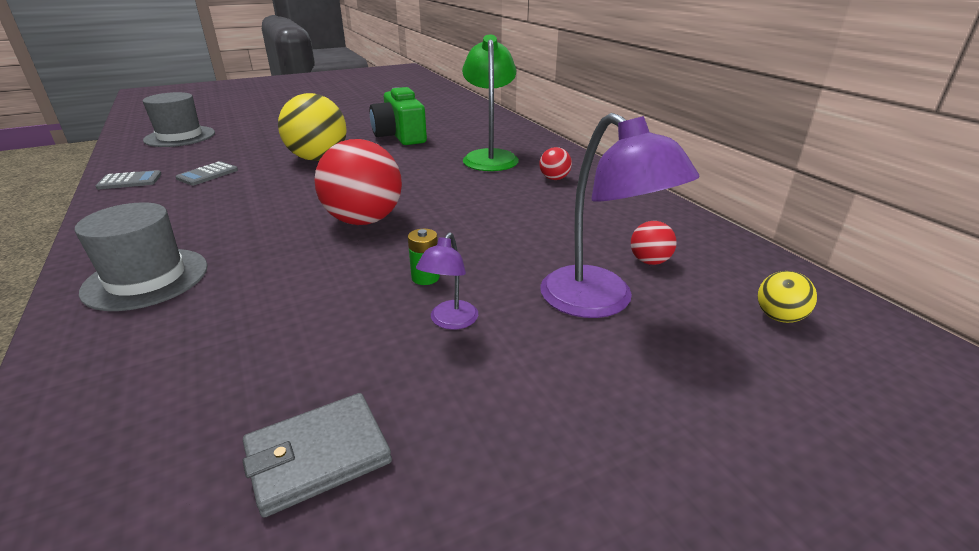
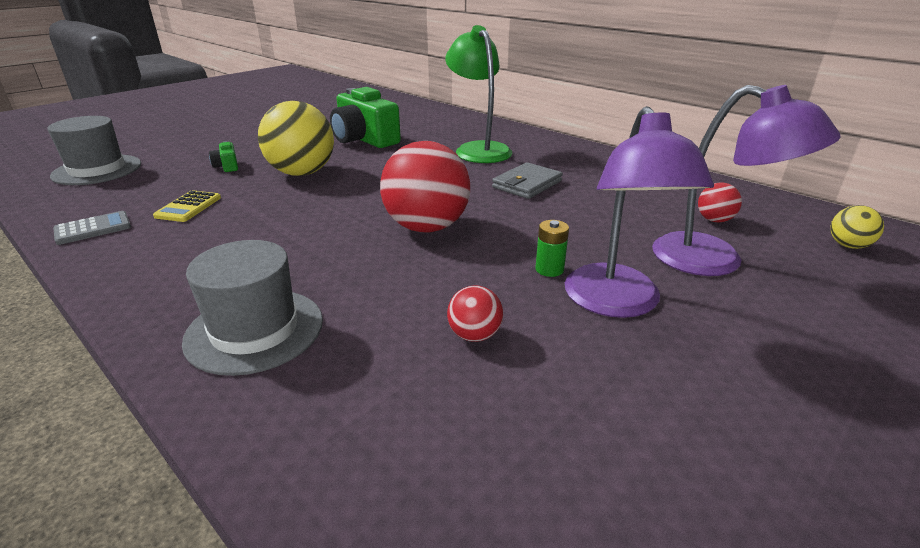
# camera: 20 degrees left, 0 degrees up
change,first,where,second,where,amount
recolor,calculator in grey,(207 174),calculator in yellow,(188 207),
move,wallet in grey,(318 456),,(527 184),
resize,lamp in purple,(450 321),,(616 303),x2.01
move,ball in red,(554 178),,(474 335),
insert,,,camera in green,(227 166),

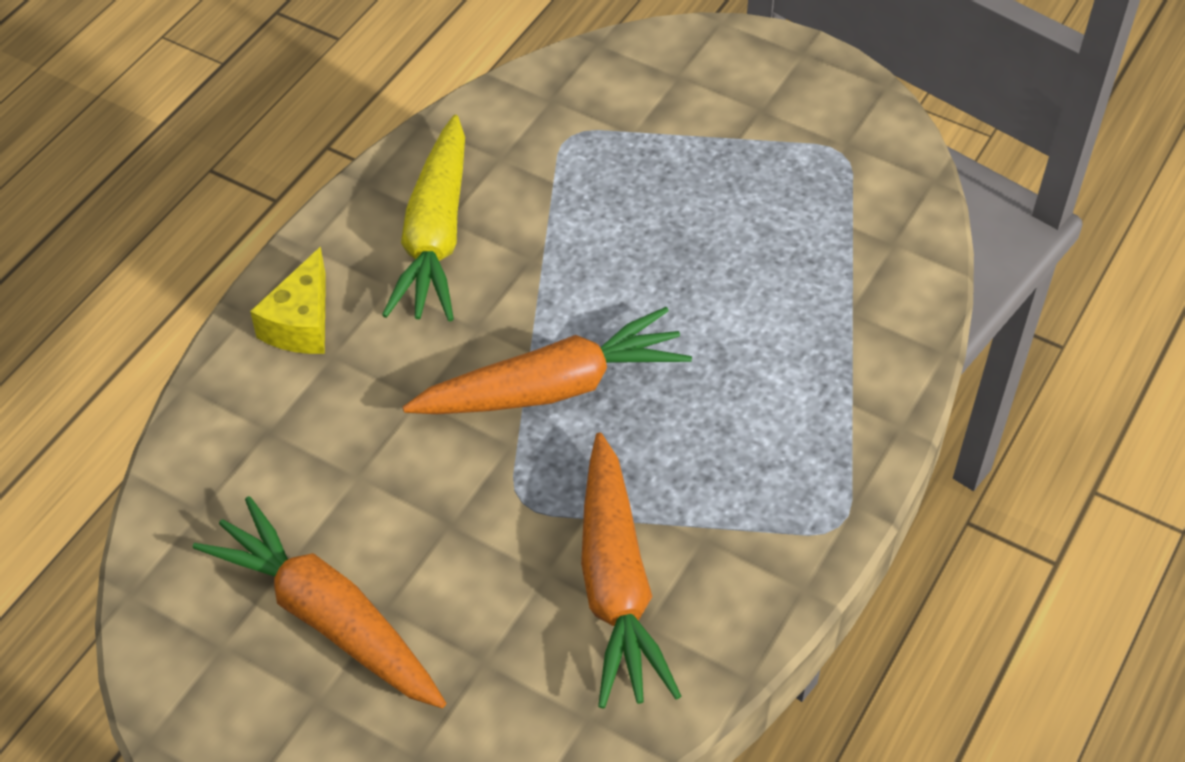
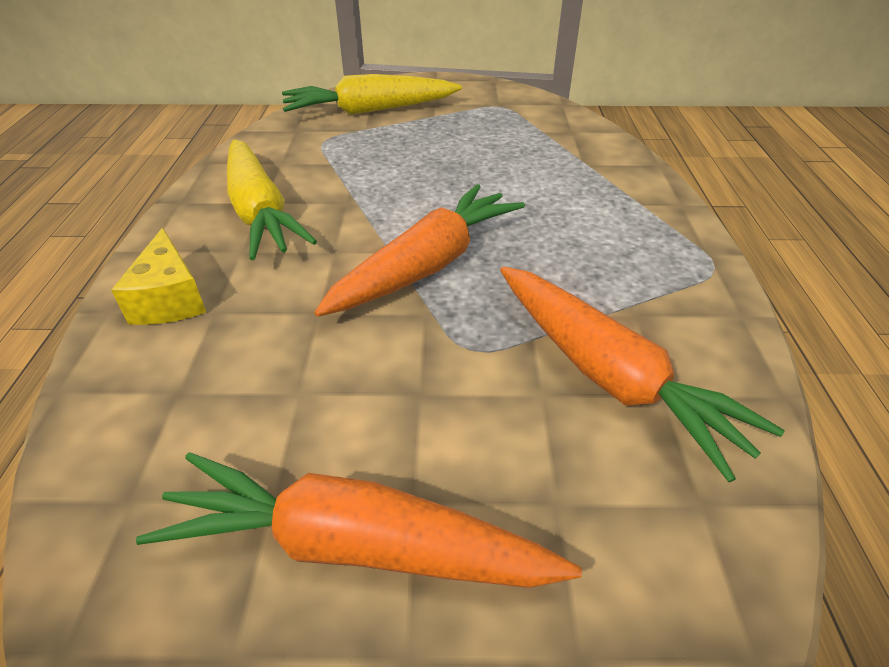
# camera: 30 degrees left, 10 degrees down
change,first,where,second,where,amount
insert,,,carrot in yellow,(370 111),

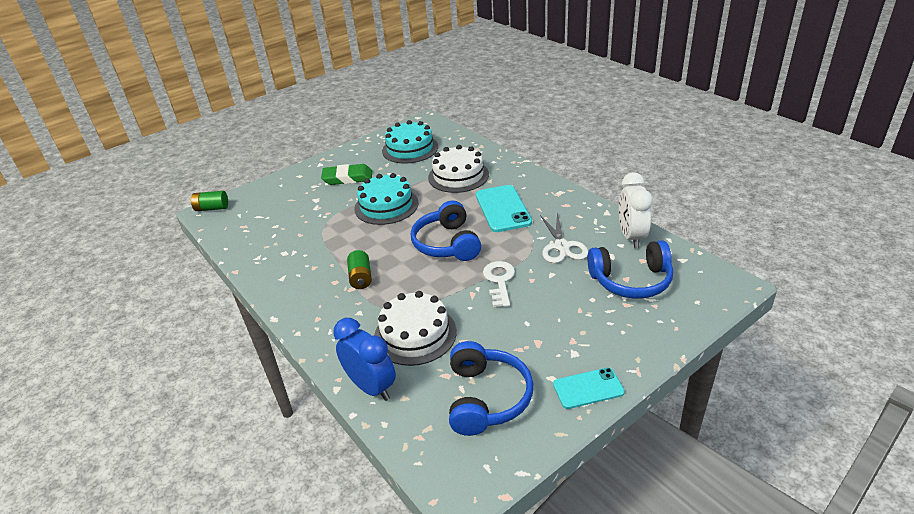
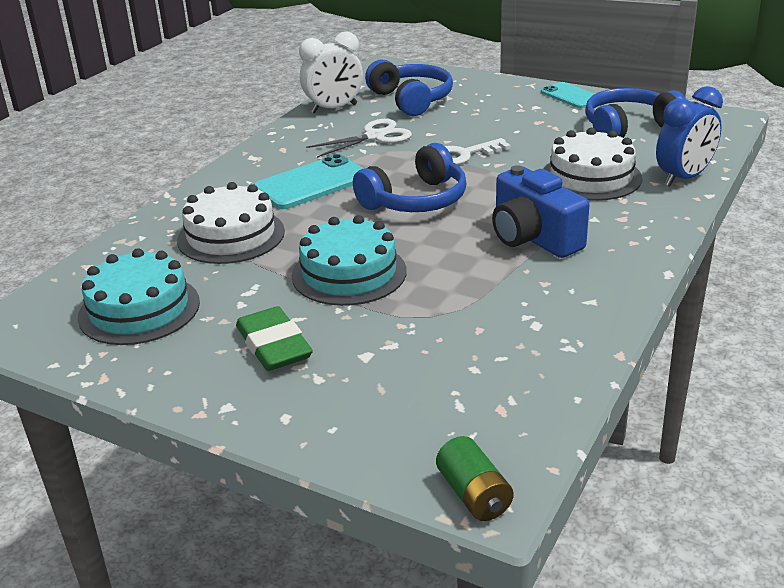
# camera: 115 degrees left, 5 degrees down
change,first,where,second,where,amount
rotate,clock in blue,(371 387),,(684 178),150 degrees counterclockwise
replace,battery in green,(360 278),camera in blue,(533 238),

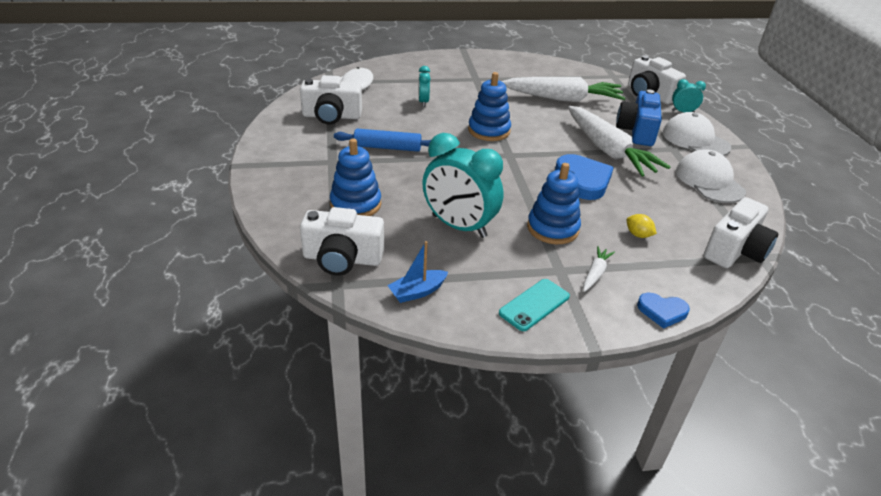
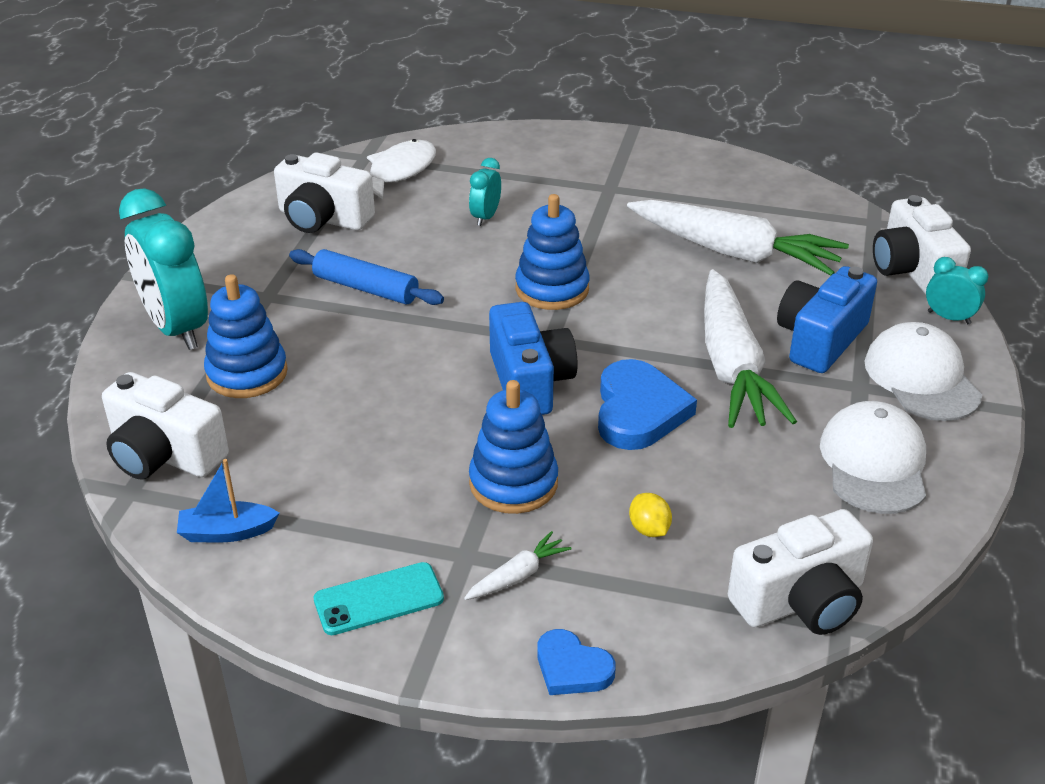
# camera: 25 degrees right, 0 degrees up
change,first,where,second,where,amount
move,clock in turquoise,(459 226),,(177 328),
insert,,,camera in blue,(530 382),

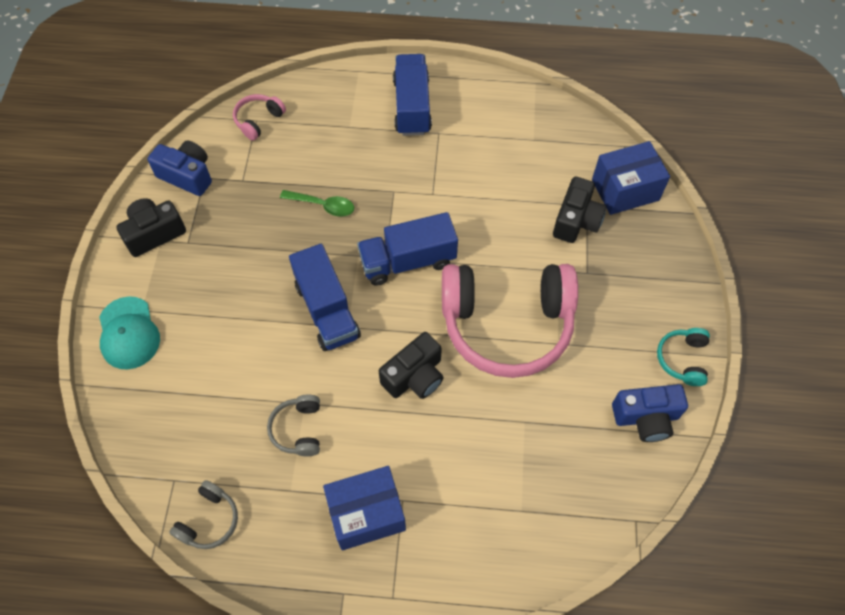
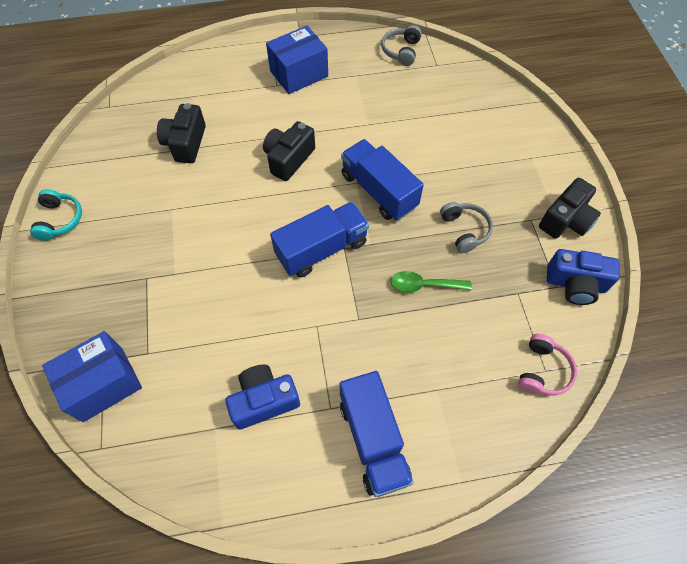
# camera: 165 degrees right, 0 degrees up
change,first,where,second,where,amount
delete,cap in turquoise,(128 333),,,
move,headphones in grey,(298 429),,(464 230),
delete,headphones in pink,(507 325),,,
move,camera in black,(576 220),,(185 143),
move,camera in blue,(646 418),,(264 401),

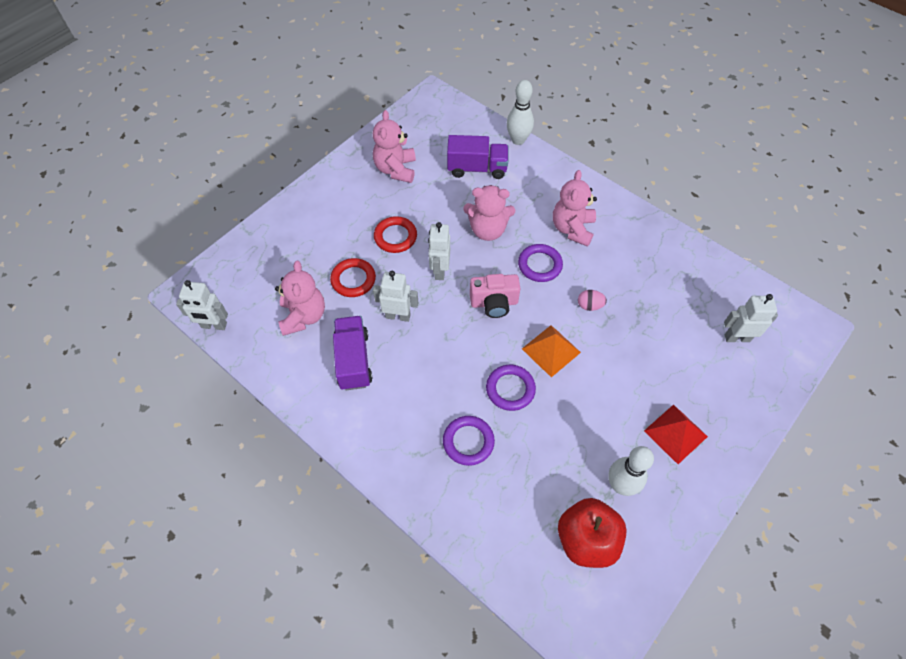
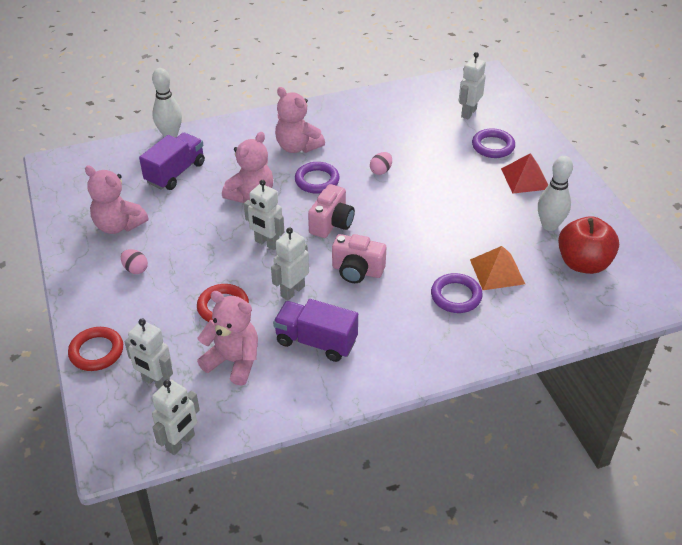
# camera: 60 degrees left, 15 degrees down
change,first,where,second,where,amount
move,ring in red,(395 237),,(96 351),
move,ring in purple,(510 389),,(493 146),
move,pyramid in orange,(551 350),,(497 271),
insert,,,egg in pink,(135 269),
insert,,,robot in white,(156 382),
insert,,,camera in pink,(357 271),

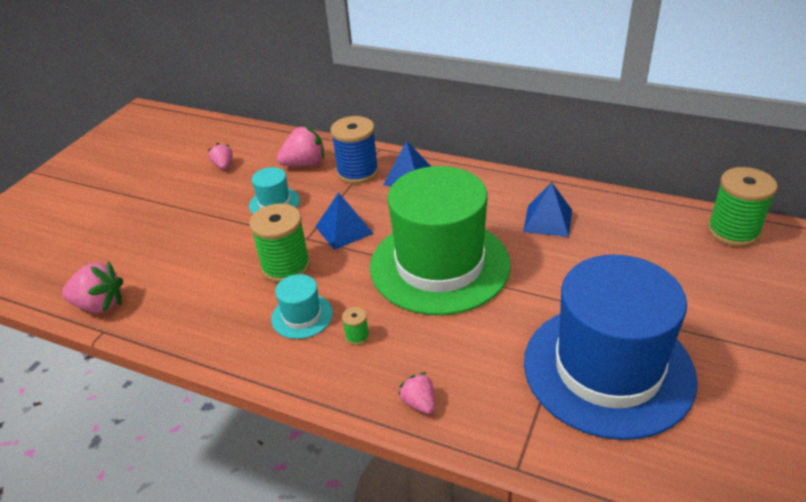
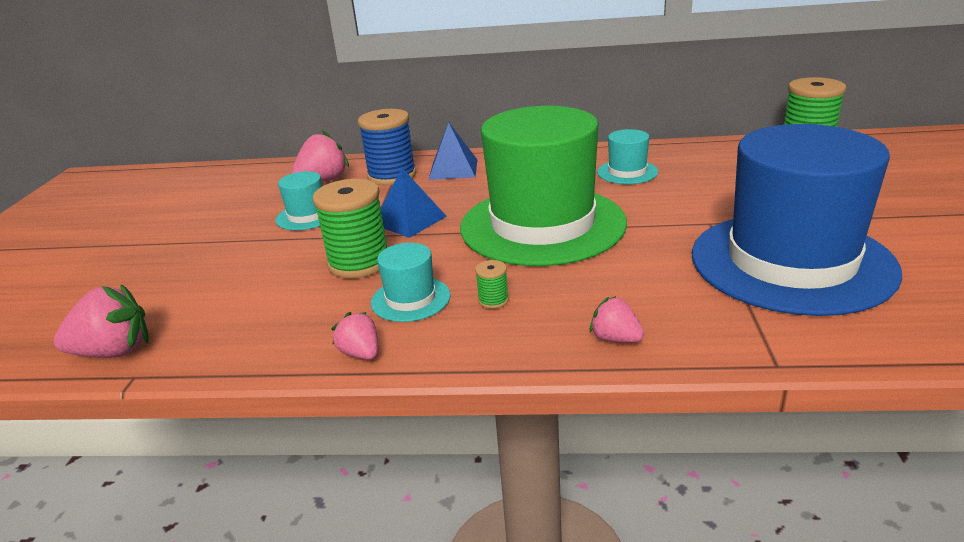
# camera: 20 degrees left, 10 degrees down
change,first,where,second,where,amount
move,strawberry in pink,(223 165),,(361 353),
replace,pyramid in blue,(547 220),hat in turquoise,(627 172),

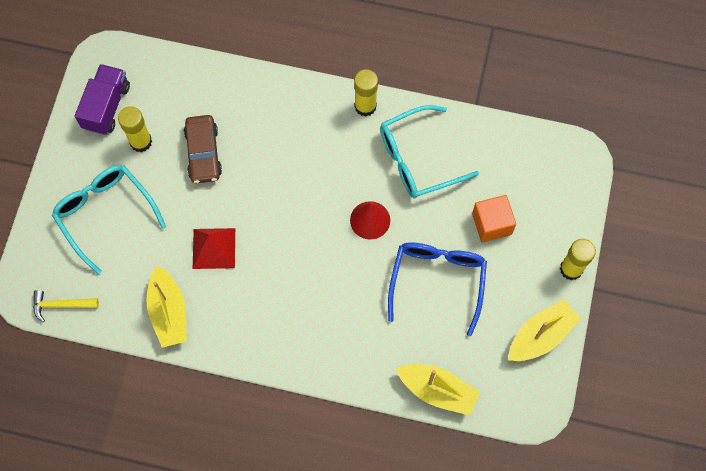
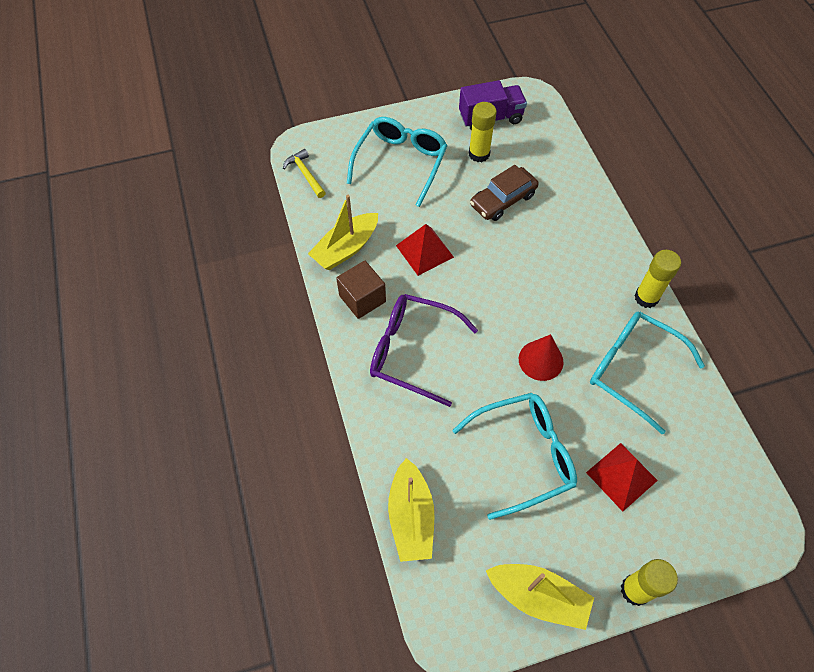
# camera: 60 degrees right, 10 degrees down
change,first,where,second,where,amount
recolor,glasses in blue,(437 281),glasses in turquoise,(524 455),
replace,cube in orange,(491 224),pyramid in red,(621 476),
insert,,,cube in brown,(362 299),
insert,,,glasses in purple,(412 351),

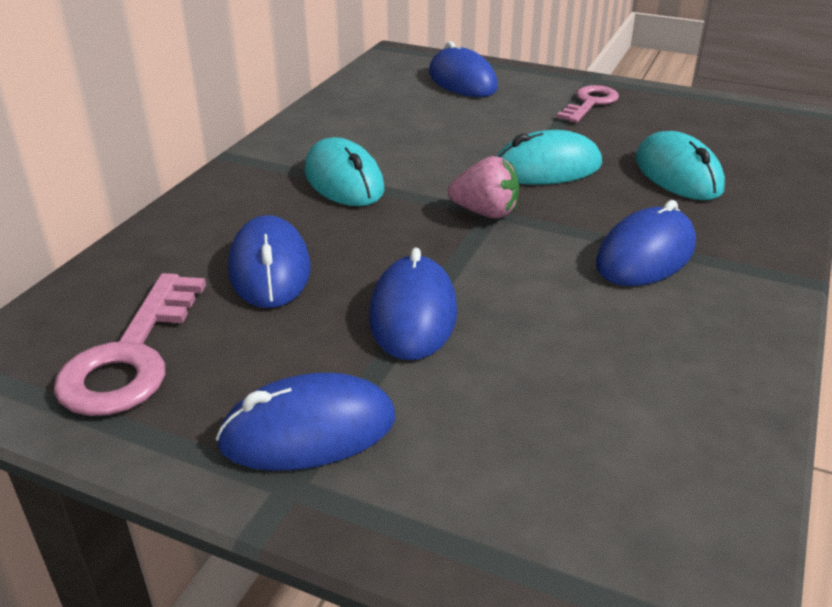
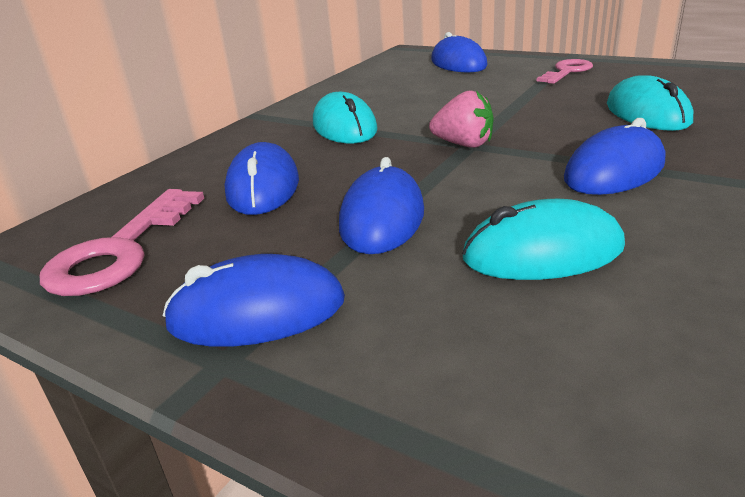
# camera: 10 degrees right, 5 degrees down
change,first,where,second,where,amount
move,mouse in turquoise,(546 168),,(542 253),

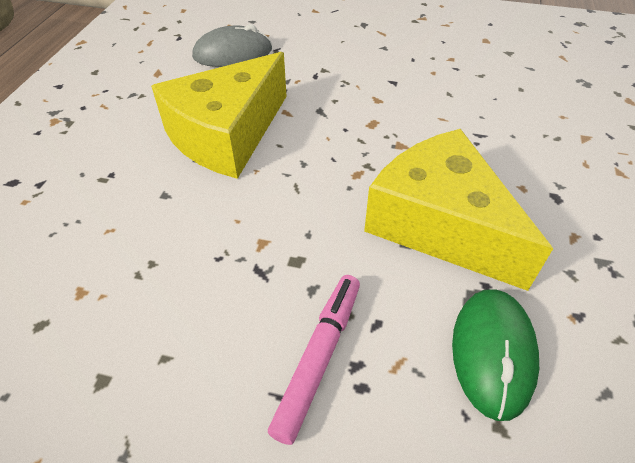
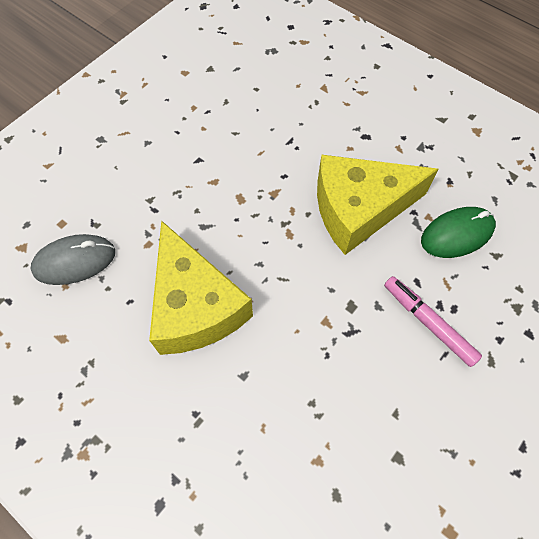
# camera: 65 degrees left, 15 degrees up
change,first,where,second,where,amount
rotate,mouse in grey,(233 53),,(75 261),60 degrees clockwise
rotate,mouse in green,(492 353),,(457 234),60 degrees counterclockwise

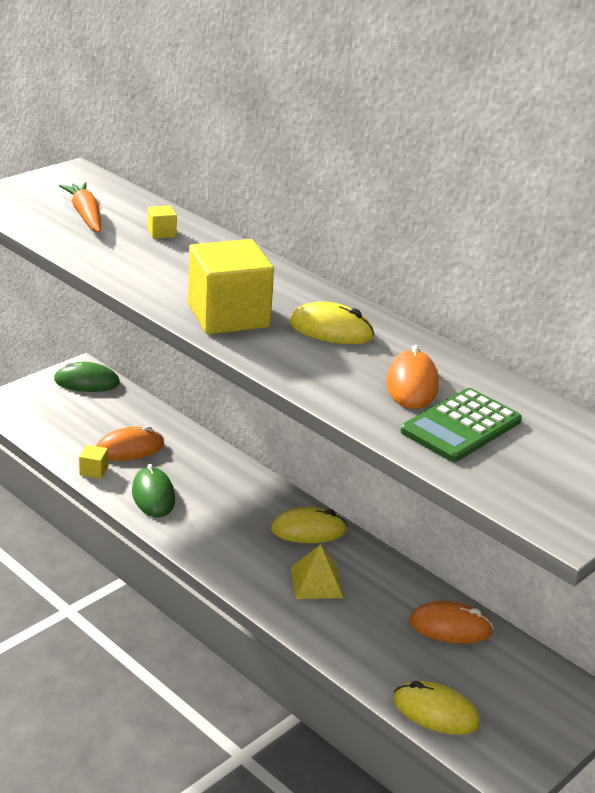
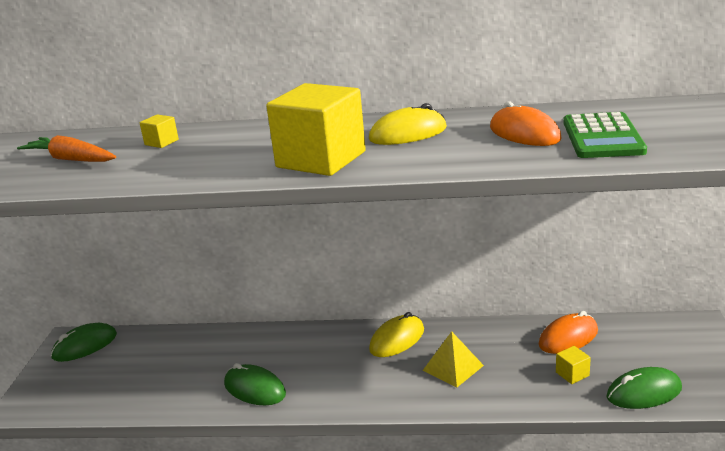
# camera: 35 degrees left, 5 degrees down
change,first,where,second,where,amount
move,cube in yellow,(94 471),,(572 374),
delete,mouse in orange,(129 449),,,
recolor,mouse in yellow,(435 712),mouse in green,(644 392),

